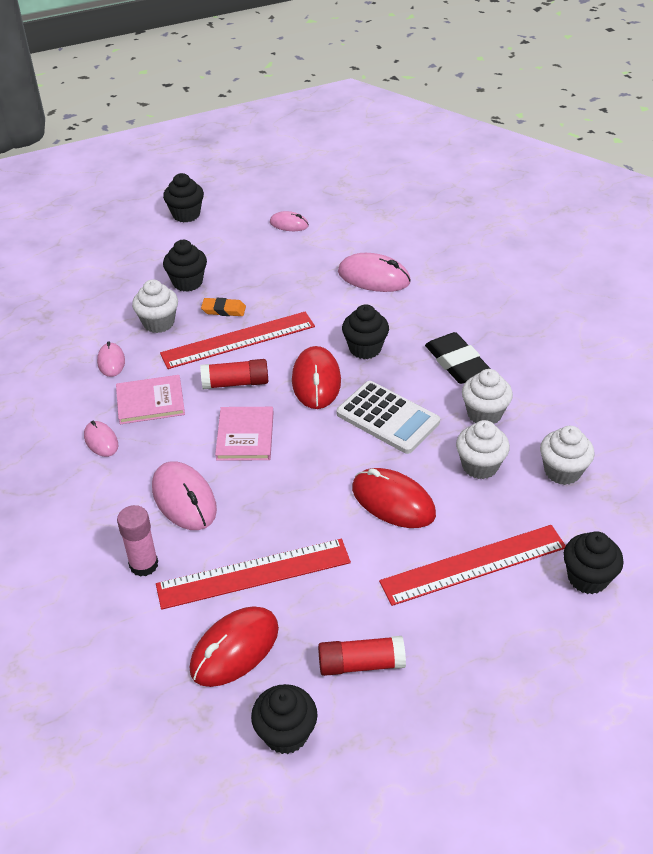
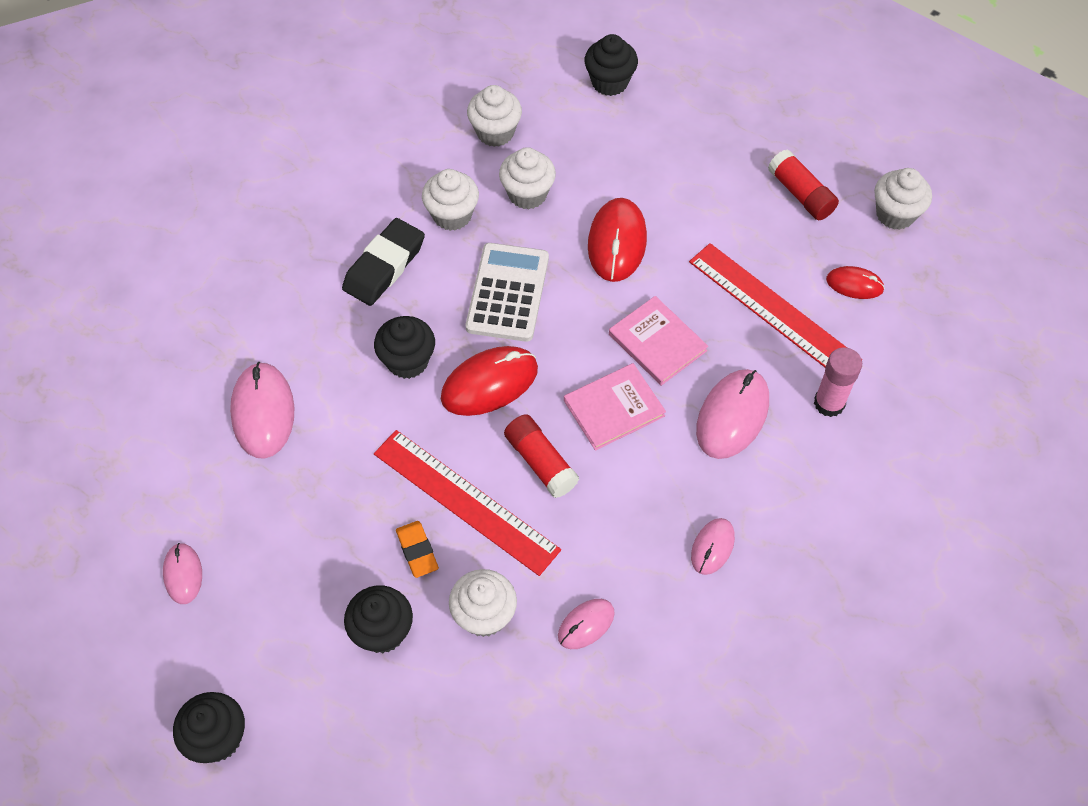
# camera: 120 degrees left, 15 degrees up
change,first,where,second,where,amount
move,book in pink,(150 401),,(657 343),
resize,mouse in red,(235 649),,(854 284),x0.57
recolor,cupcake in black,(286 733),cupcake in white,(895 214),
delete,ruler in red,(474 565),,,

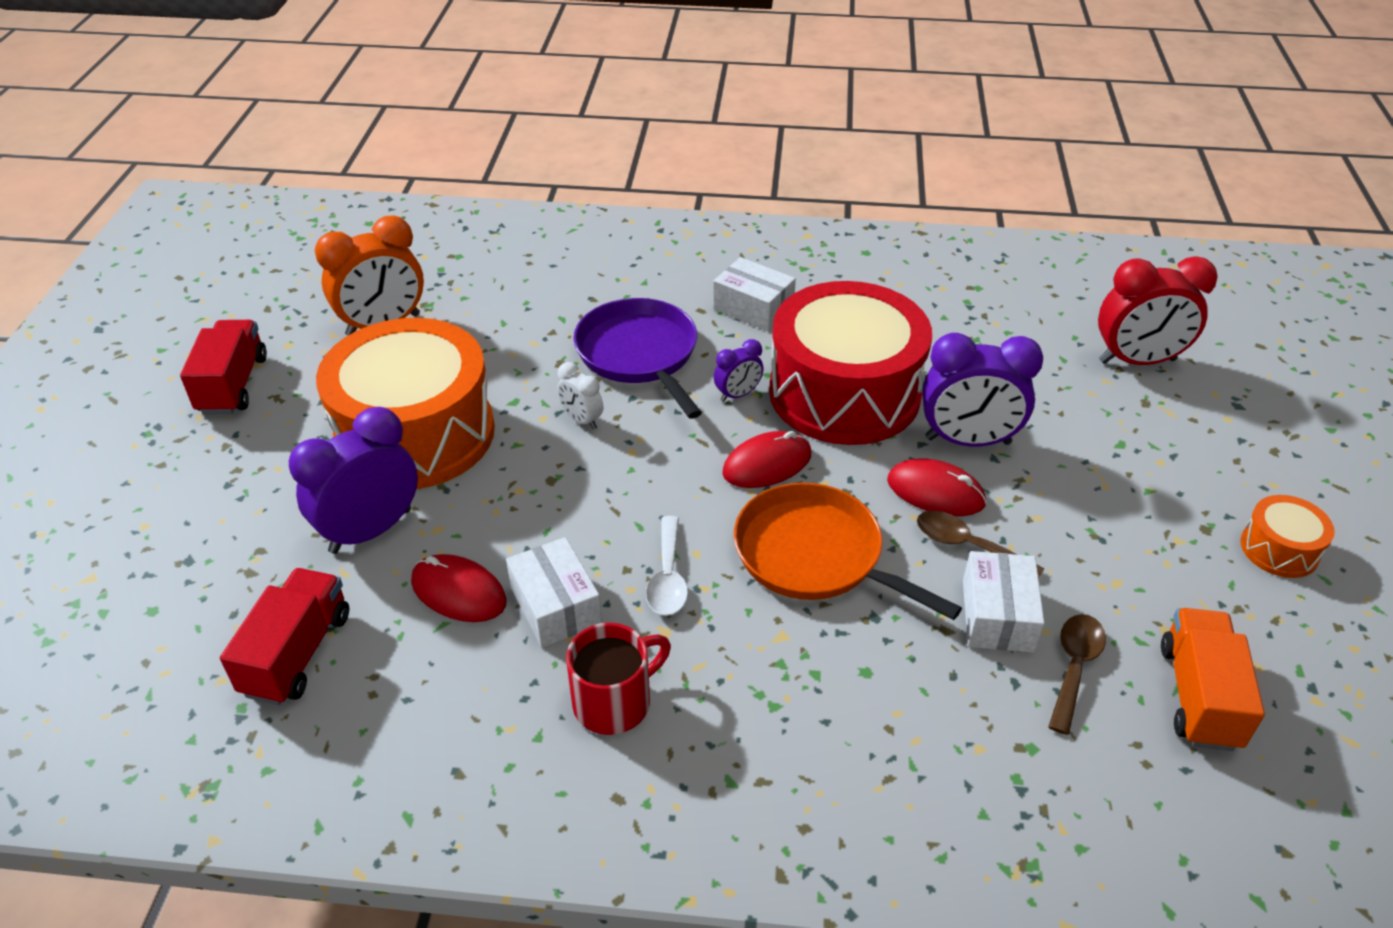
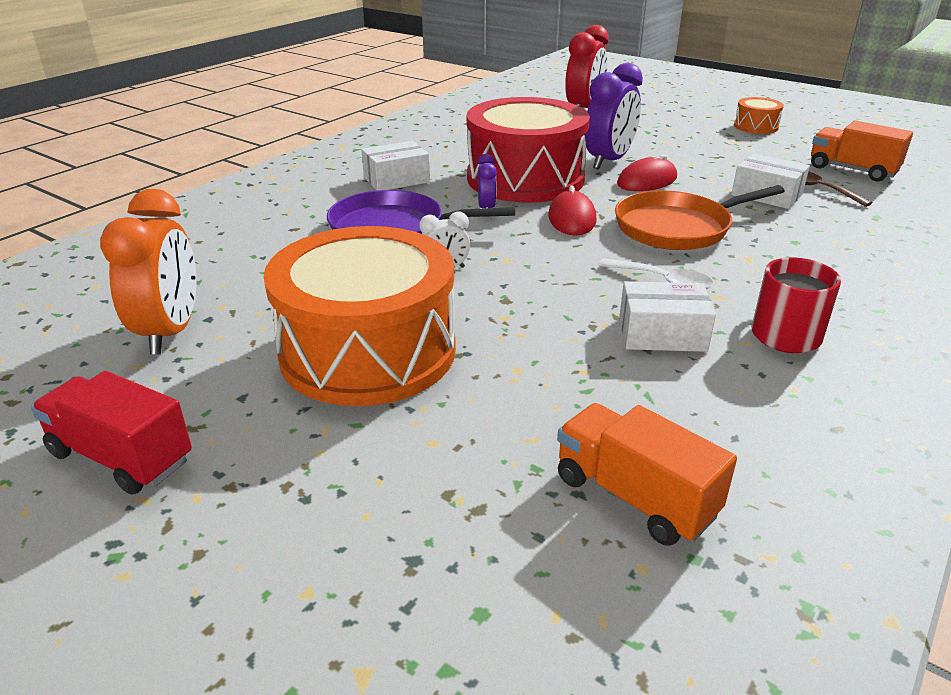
# camera: 60 degrees left, 10 degrees down
change,first,where,second,where,amount
recolor,truck in red,(297 653),truck in orange,(634 497),
delete,clock in purple,(371 531),,,
delete,mouse in red,(458 592),,,
delete,spoon in brown,(968 546),,,

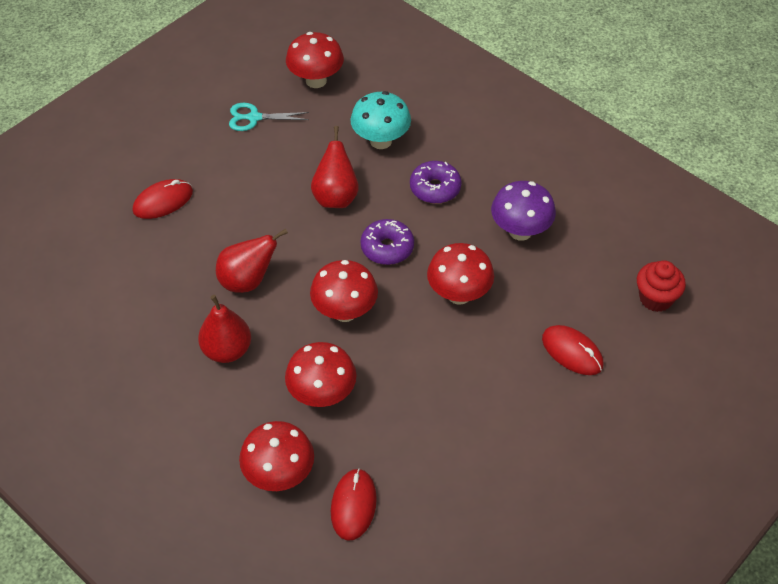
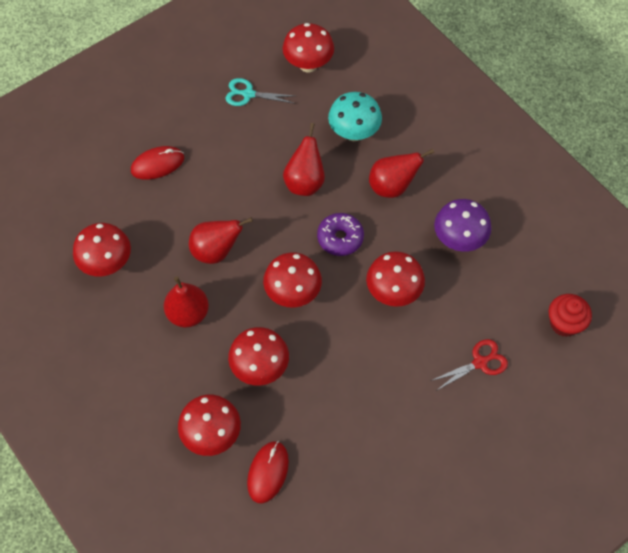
# camera: 10 degrees right, 10 degrees up
change,first,where,second,where,amount
replace,donut in purple,(435 188),pear in red,(392 186),
replace,mouse in red,(572 352),scissors in red,(480 362),
insert,,,mushroom in red,(107 264),

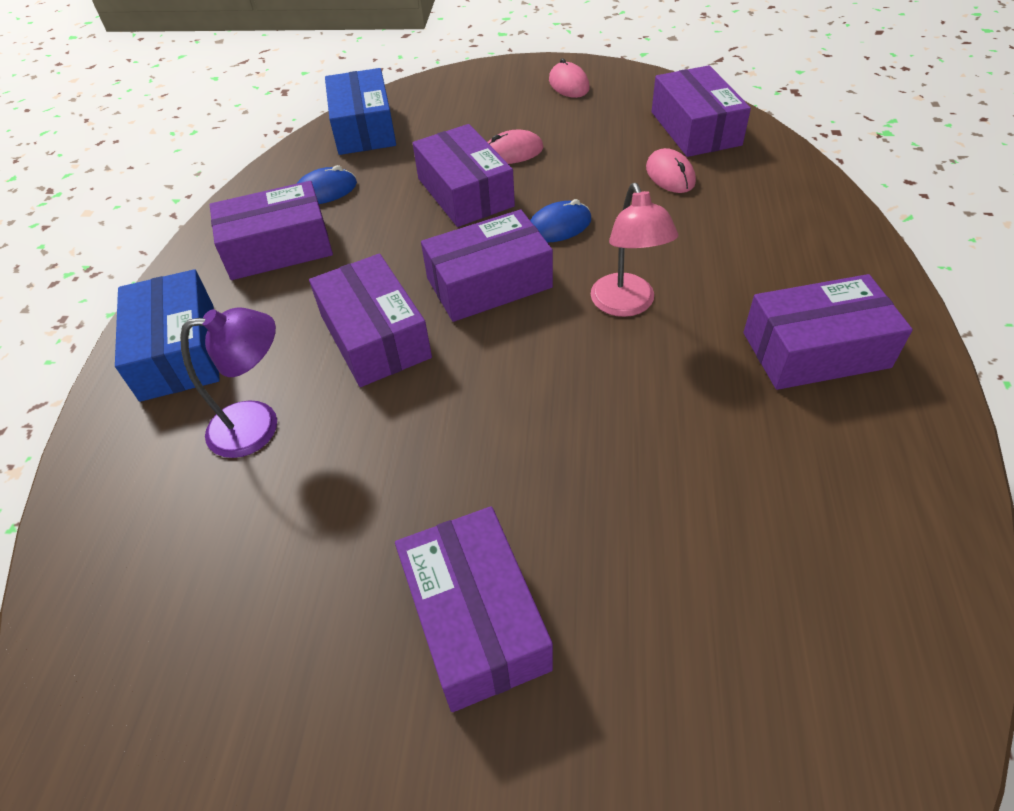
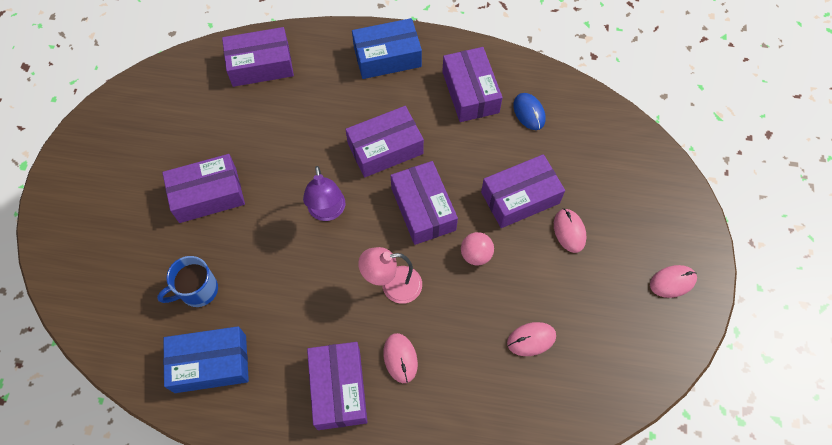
# camera: 90 degrees right, 15 degrees up
change,first,where,second,where,amount
move,lamp in purple,(258 425),,(327 212),
move,box in blue,(364 128),,(210 363),
replace,mouse in blue,(559 226),ball in pink,(476 255),
move,box in purple,(695 128),,(260 65),
insert,,,mug in blue,(197 290),
insert,,,mouse in pink,(400 358),

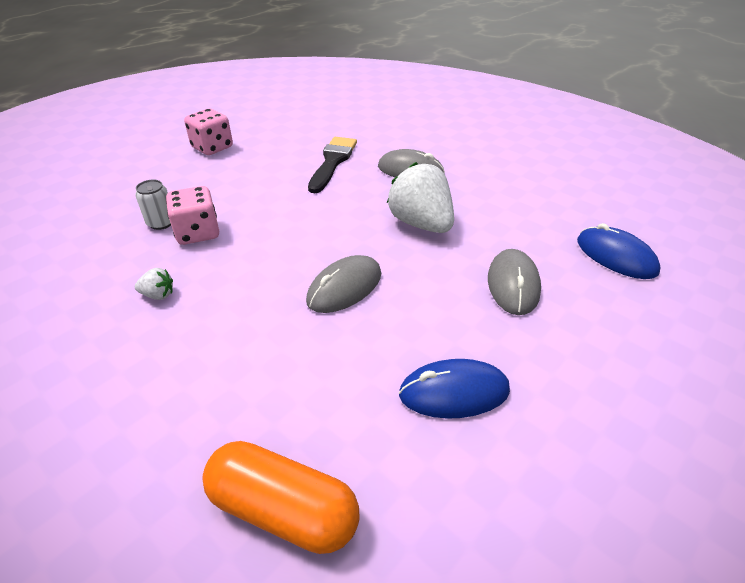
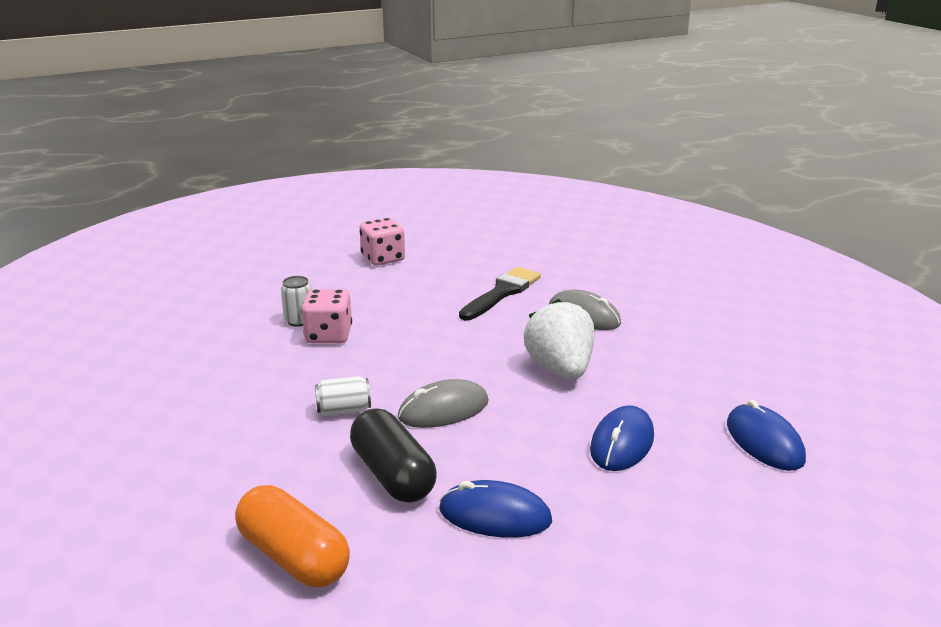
# camera: 20 degrees right, 15 degrees down
change,first,where,second,where,amount
delete,strawberry in white,(158 295),,,
recolor,mouse in grey,(513 284),mouse in blue,(622 443),
insert,,,can in white,(343 410),
insert,,,capsule in black,(393 475),

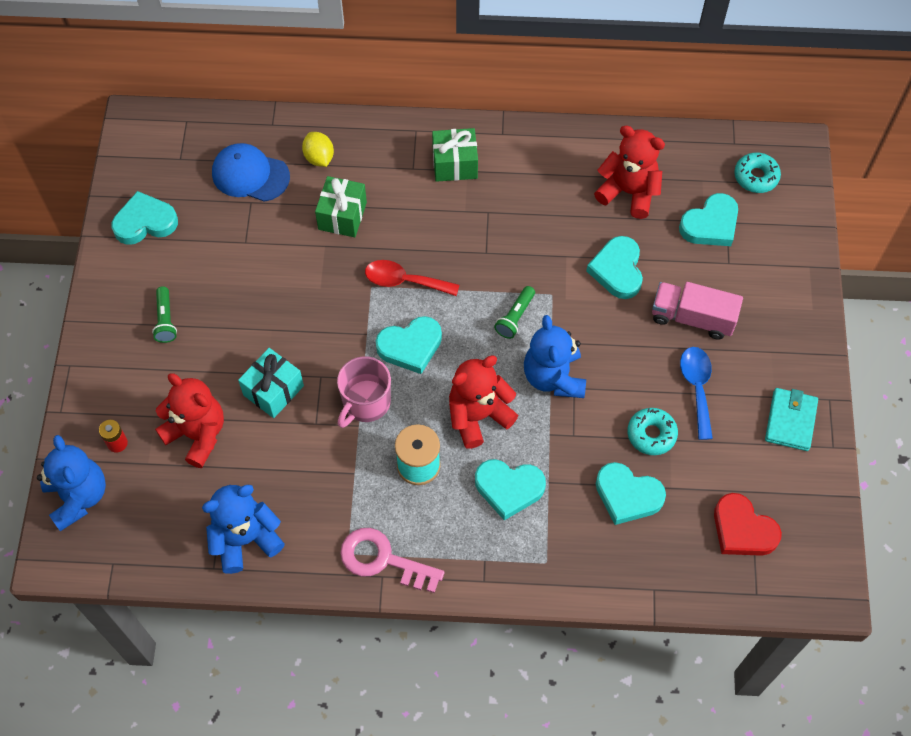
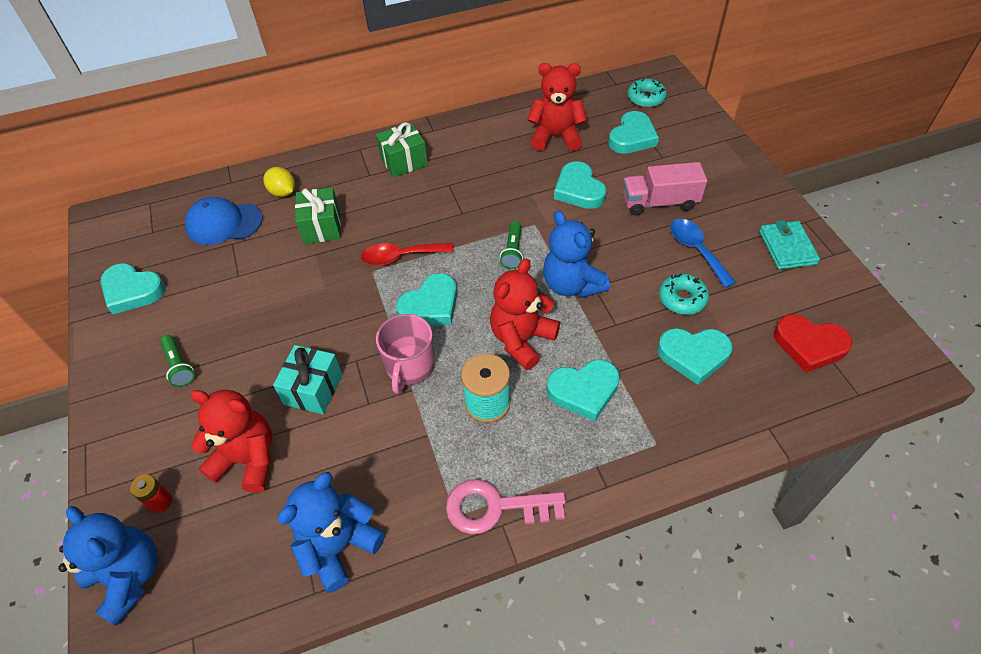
# camera: 20 degrees left, 10 degrees down
change,first,where,second,where,amount
rotate,heart in turquoise,(145 222),,(132 291),120 degrees counterclockwise

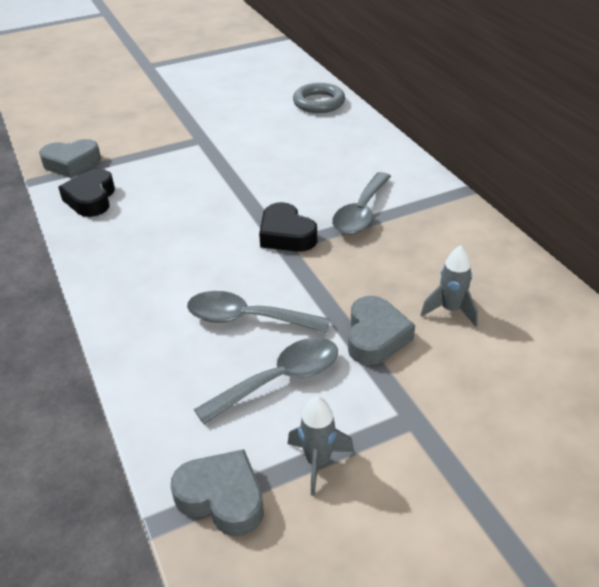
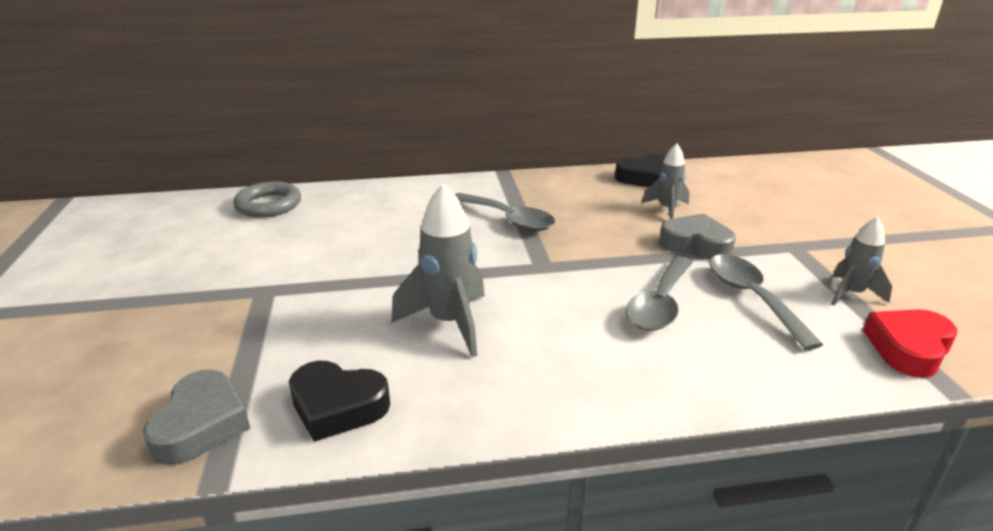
# camera: 75 degrees left, 10 degrees down
change,first,where,second,where,amount
recolor,heart in grey,(222 498),heart in red,(908 348),
move,heart in black,(286 235),,(644 177),
insert,,,rocket in grey,(449 323),

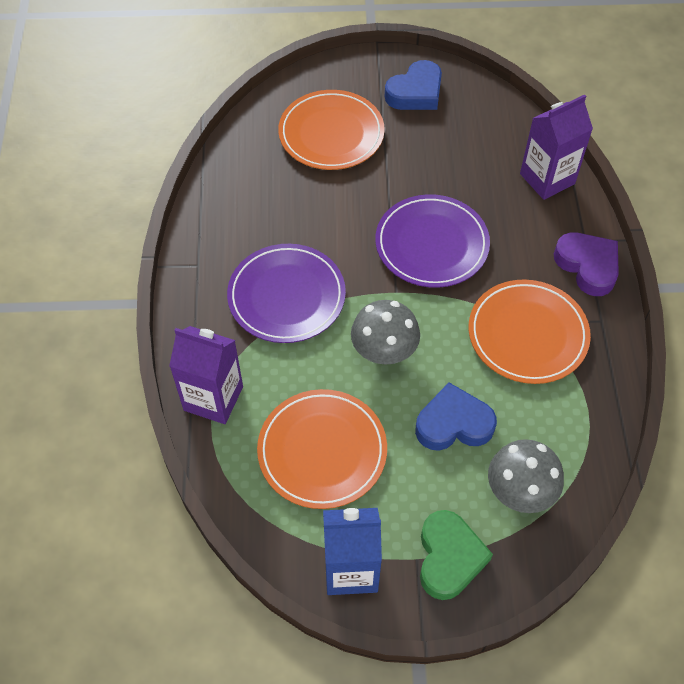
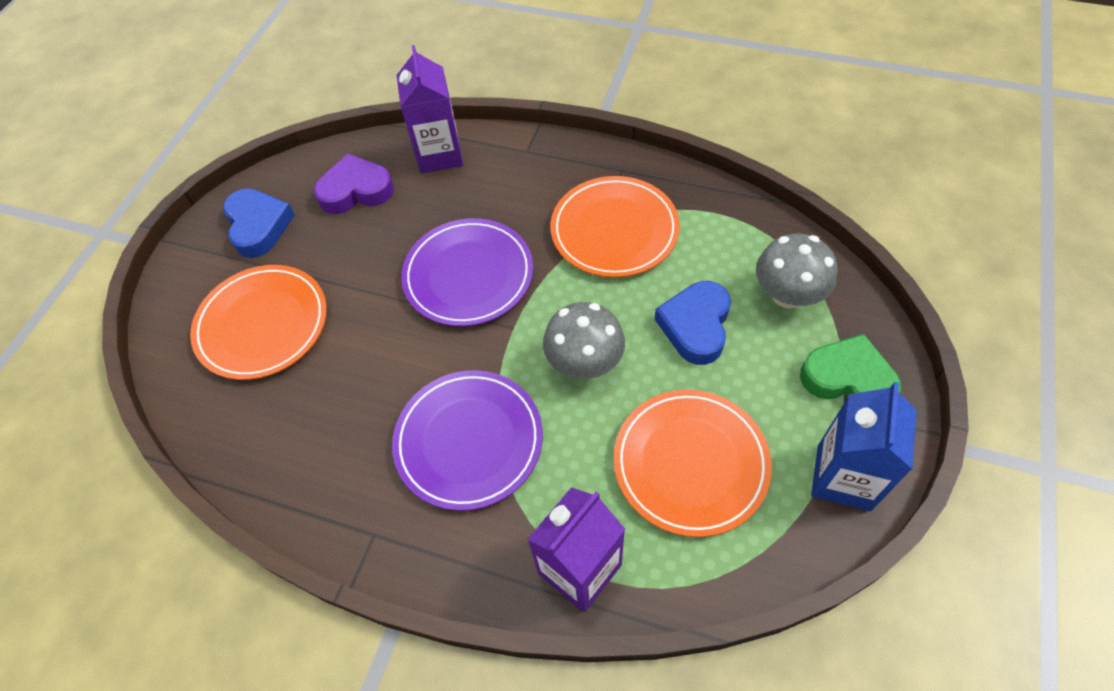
# camera: 65 degrees left, 0 degrees up
change,first,where,second,where,amount
move,heart in purple,(587 266),,(356 190),

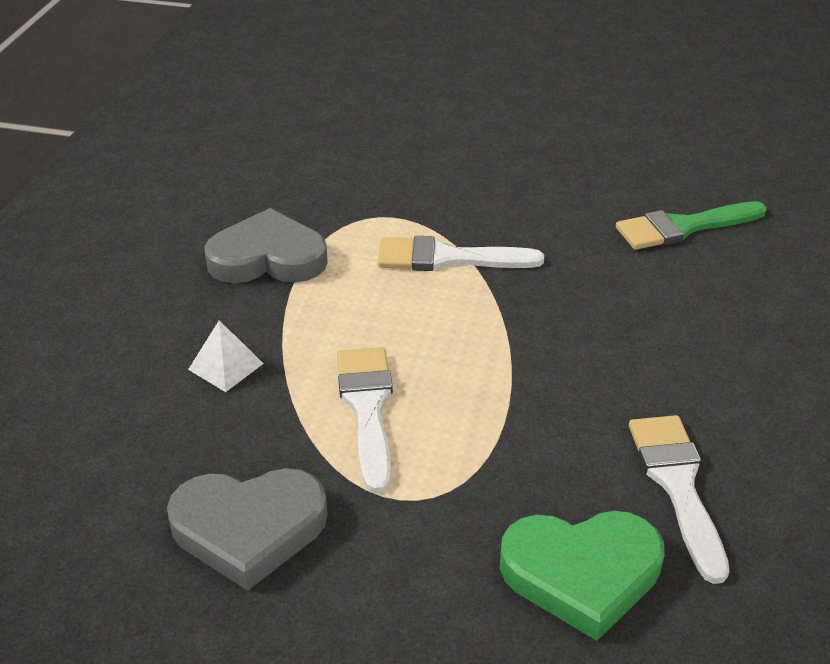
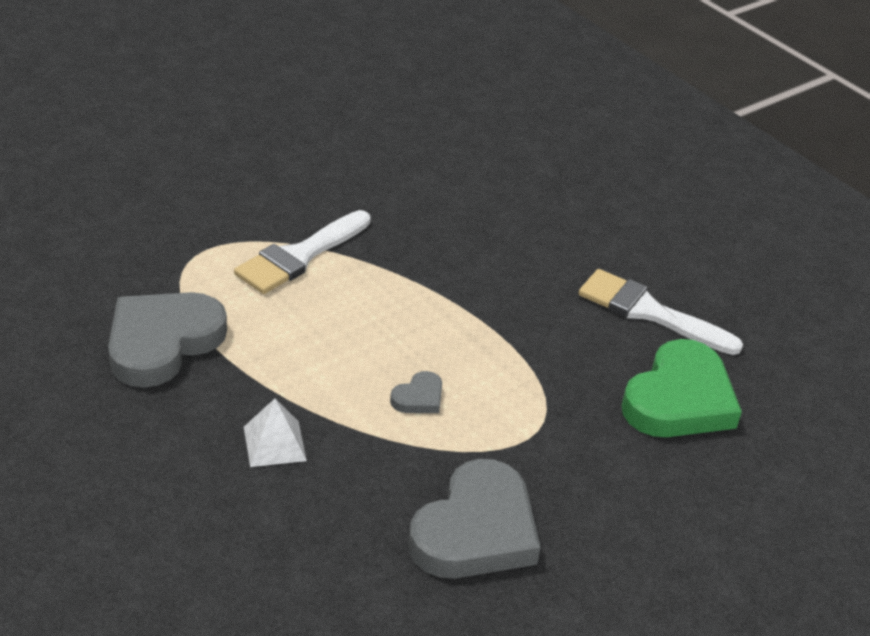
# camera: 55 degrees left, 0 degrees up
change,first,where,second,where,amount
replace,brush in white,(367 408),heart in grey,(419 397),
delete,brush in green,(683 227),,,

